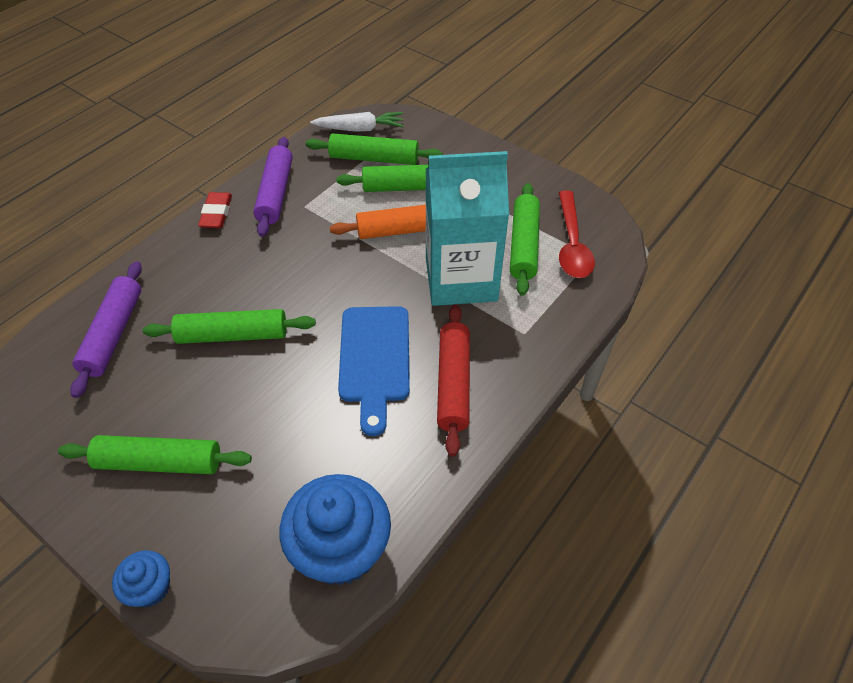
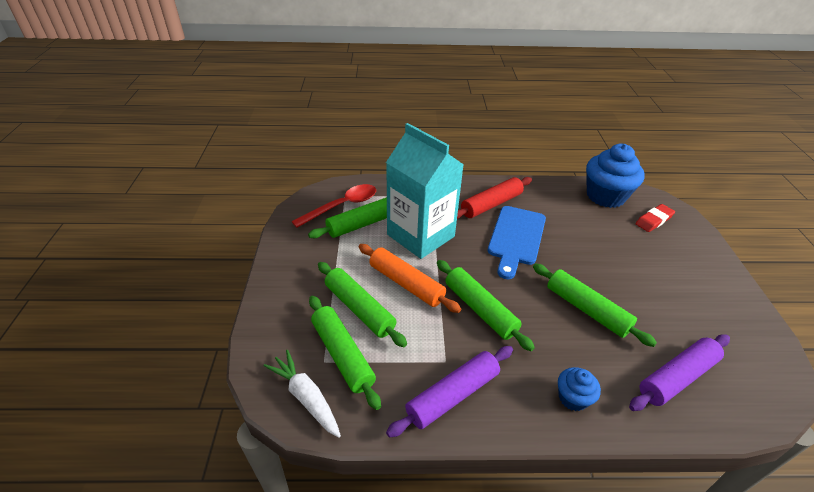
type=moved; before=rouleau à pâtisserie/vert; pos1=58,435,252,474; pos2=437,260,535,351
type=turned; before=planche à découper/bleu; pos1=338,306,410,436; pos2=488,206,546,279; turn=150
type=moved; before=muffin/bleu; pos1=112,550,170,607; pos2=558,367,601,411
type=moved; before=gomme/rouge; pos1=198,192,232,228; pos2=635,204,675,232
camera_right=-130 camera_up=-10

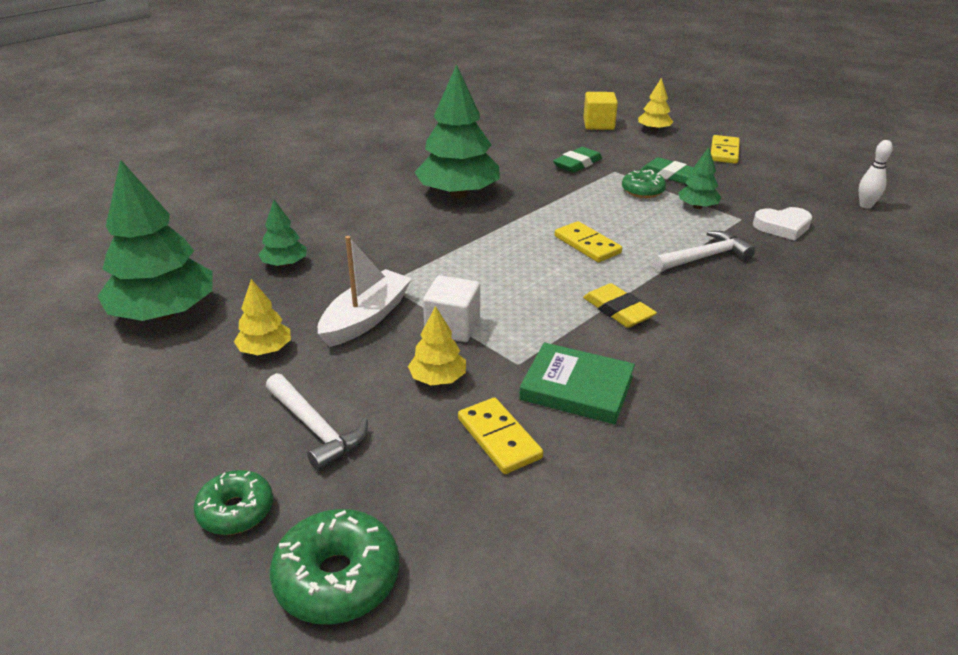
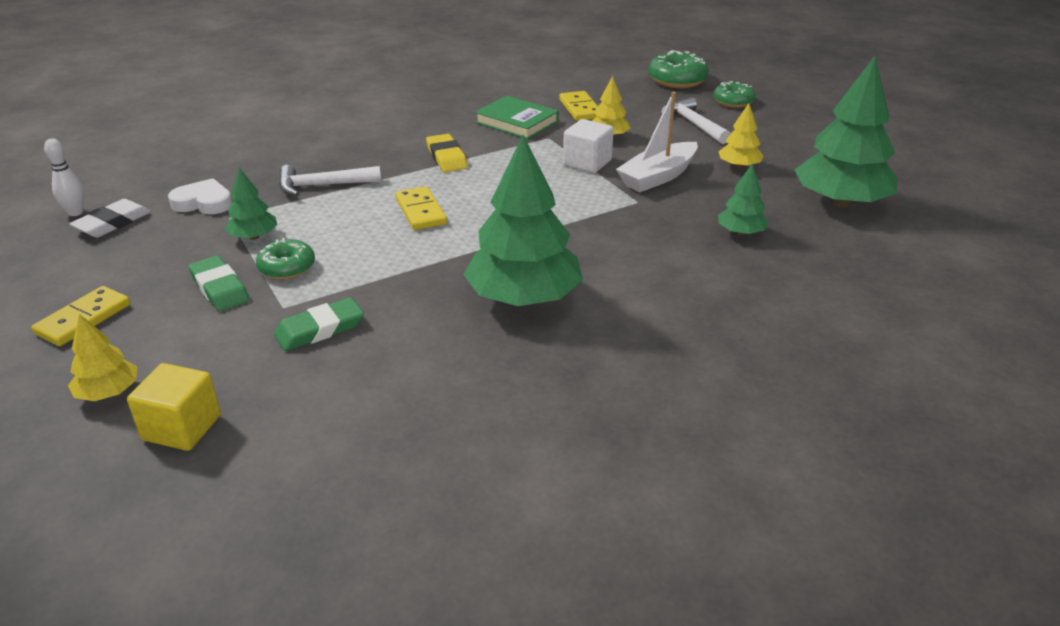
type=added; after=gomme/blanc; pos2=69,199,151,238
camera_right=-165 camera_up=0

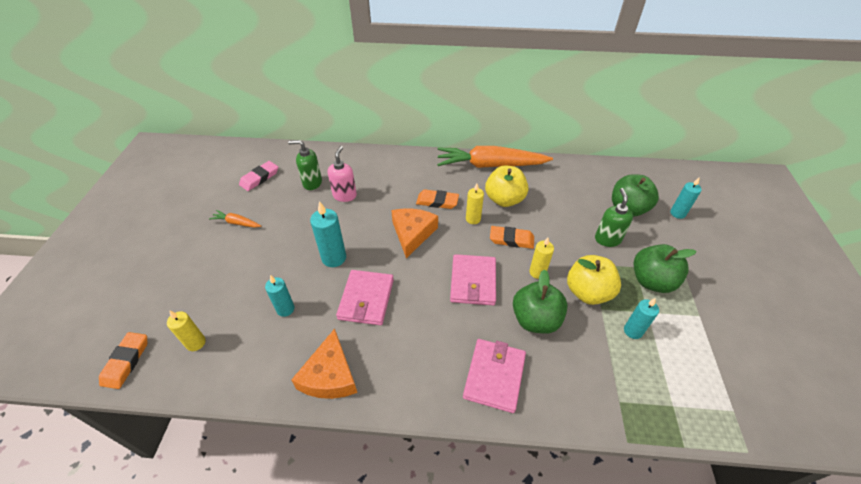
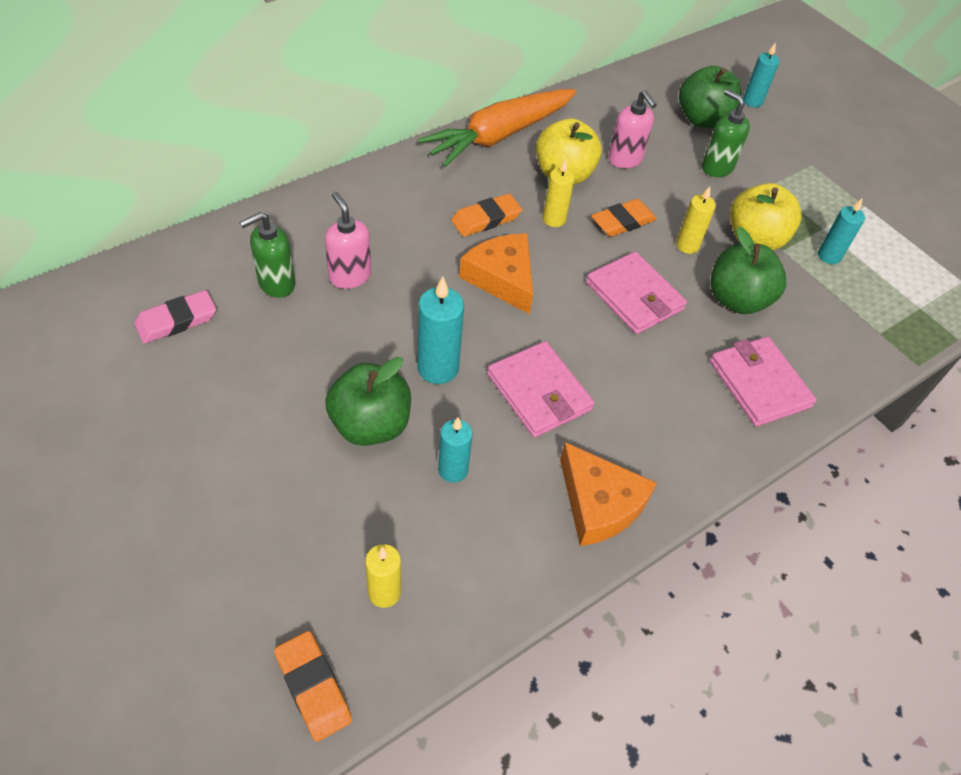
type=turned; before=gomme/rose; pos1=239,161,278,191; pos2=134,290,216,343; turn=60
type=moved; before=pomme/vert; pos1=633,244,696,293; pos2=325,357,411,446
type=added; after=distributeur de savon/rose; pos2=608,90,657,168
type=removed; before=carotte/orange; pos1=209,210,261,228
camera_right=-45 camera_up=5

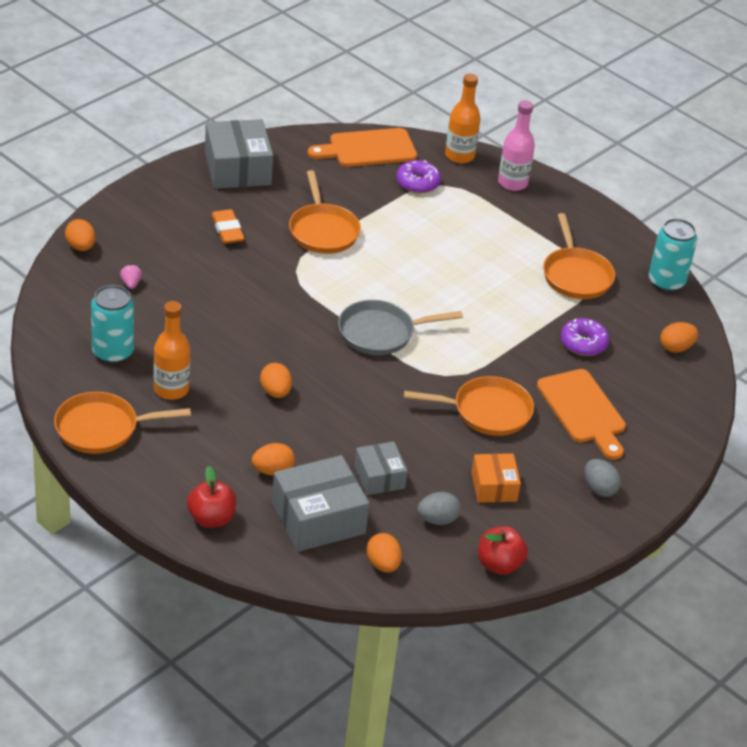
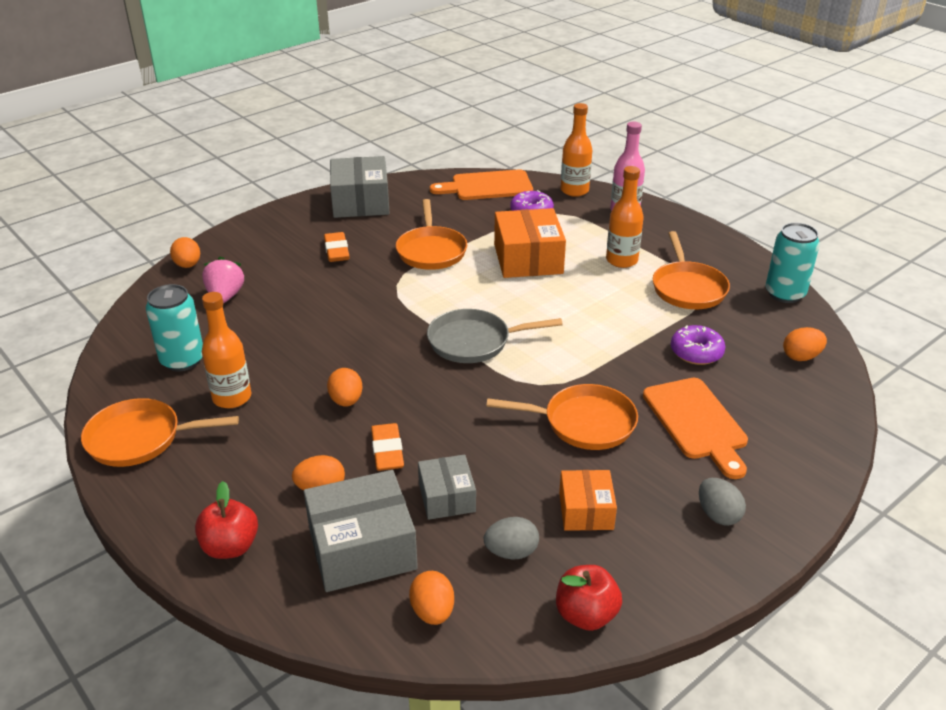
type=resized; before=fraise/rose; pos1=120,264,142,289; pos2=202,256,245,303; scale=1.84
type=added; after=gomme/orange; pos2=371,423,404,471
type=added; after=boîte/orange; pos2=494,208,566,278
type=added; after=bouteille/orange; pos2=606,166,644,268
camera_right=10 camera_up=-5

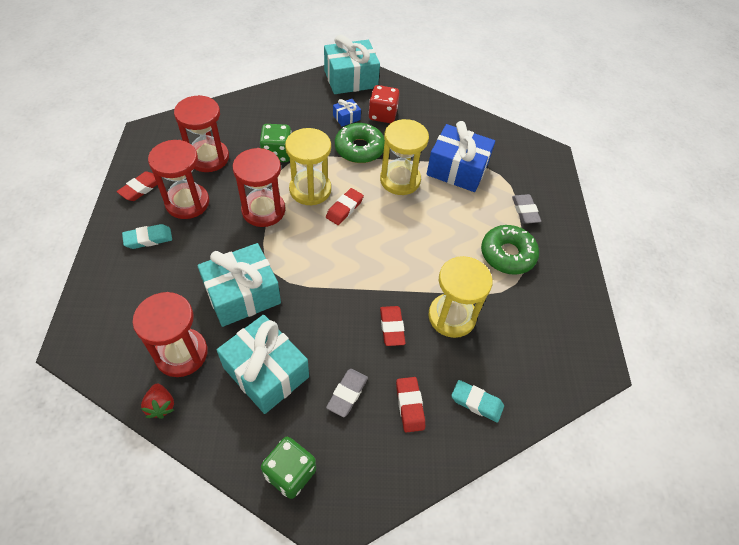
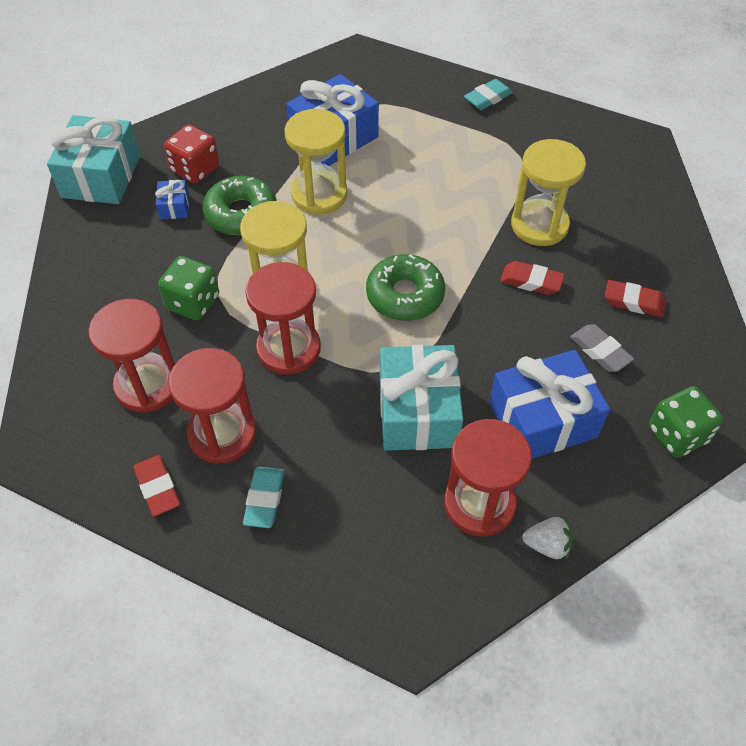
type=moved; before=beignet/vert; pos1=481,225,539,275; pos2=366,254,445,321
type=moved; before=gomme/turquoise; pos1=451,380,504,422; pos2=464,79,513,110
type=recoloured; before=cadeau/turquoise; after=cadeau/bleu; pos1=217,315,309,414; pos2=489,350,610,458
type=recoloured; before=fraise/rouge; after=fraise/blanc; pos1=141,384,174,419; pos2=522,516,573,559
type=removed; before=gomme/rouge; pos1=326,188,364,225
type=removed; before=gomme/gris; pos1=512,194,541,224
camera_right=-60 camera_up=0

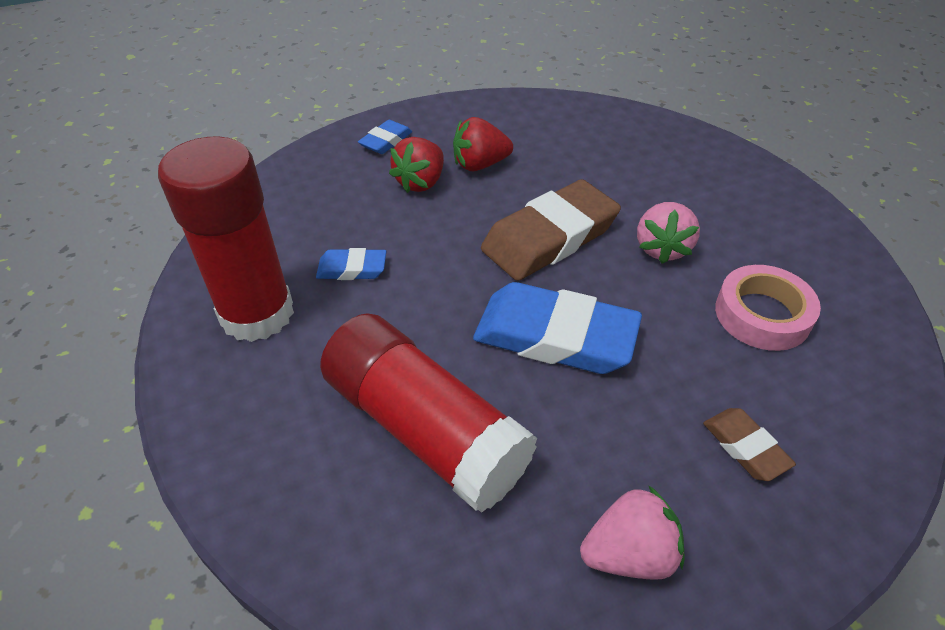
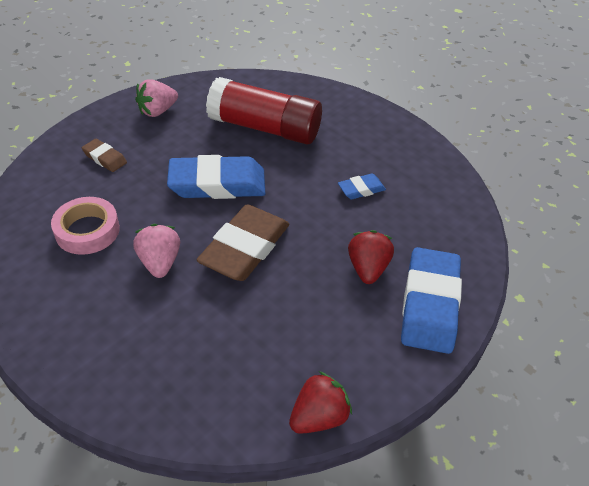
type=moved; before=fraise/rouge; pos1=453,117,513,171; pos2=289,371,352,434
type=resized; before=gomme/bleu; pos1=358,120,412,154; pos2=401,247,462,354; scale=2.05
type=removed; before=bâton de colle/rouge; pos1=158,136,294,342
camera_right=155 camera_up=0

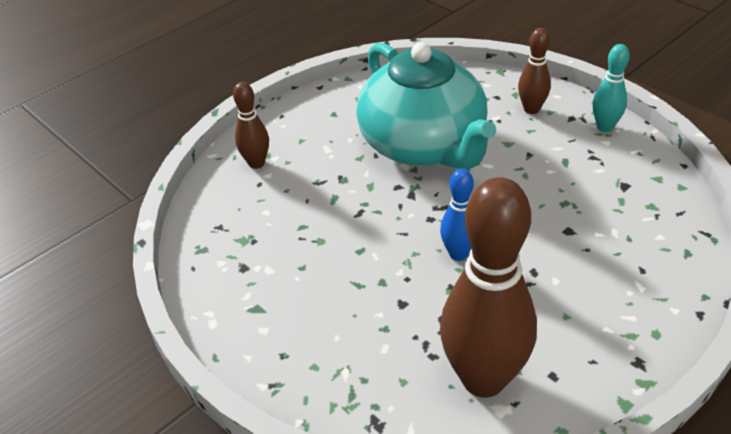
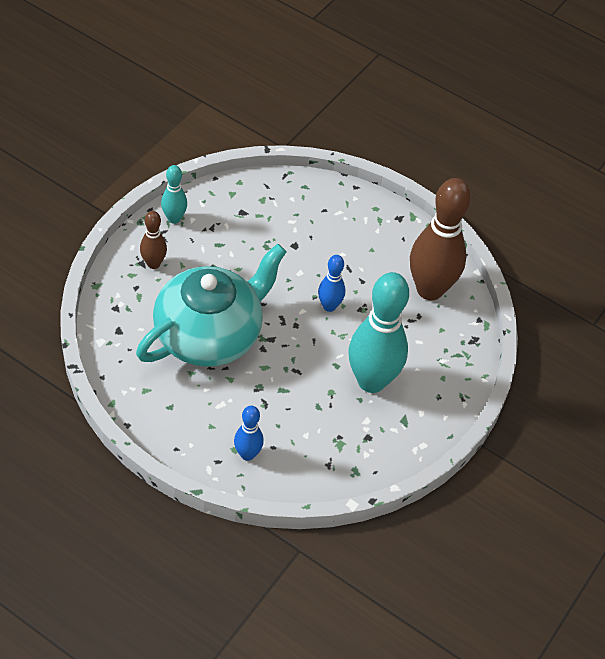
type=recoloured; before=quille/marron; after=quille/bleu; pos1=233,82,269,169; pos2=234,406,264,461
type=added; after=quille/turquoise; pos2=349,272,409,393
camera_right=-110 camera_up=10

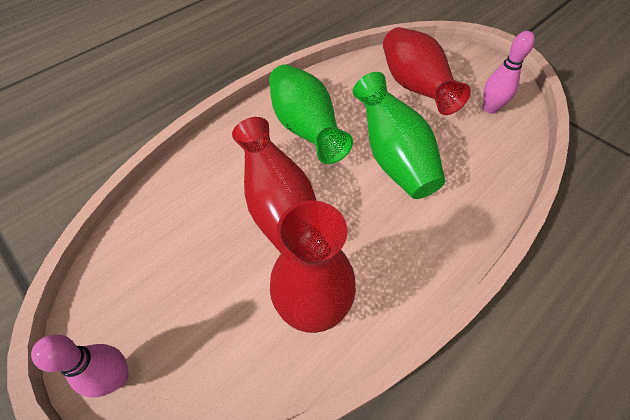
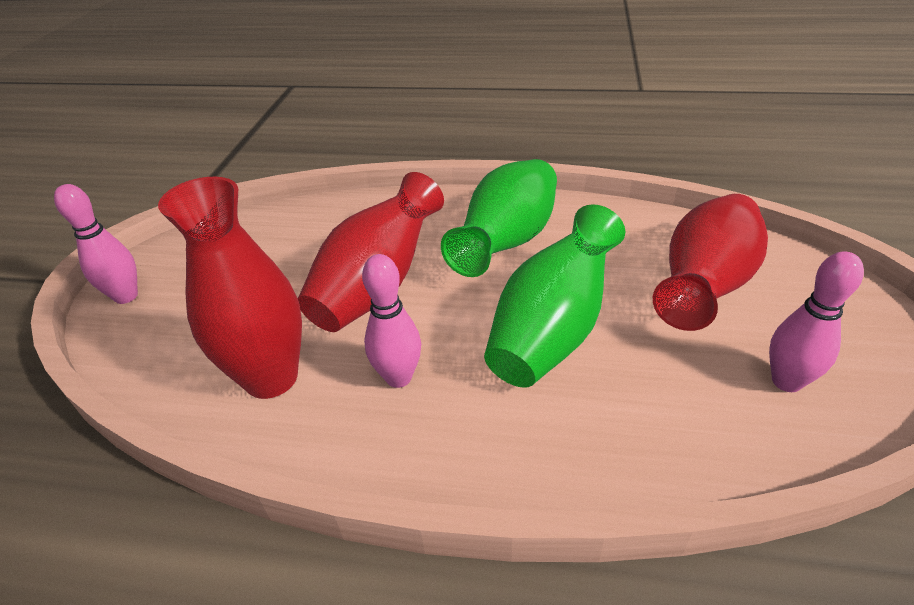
type=added; after=quille/rose; pos2=362,254,421,388
camera_right=55 camera_up=-15

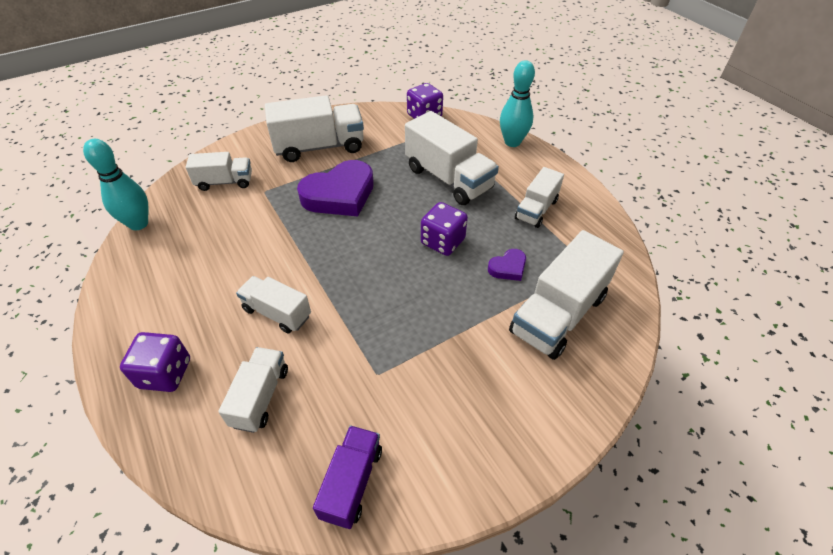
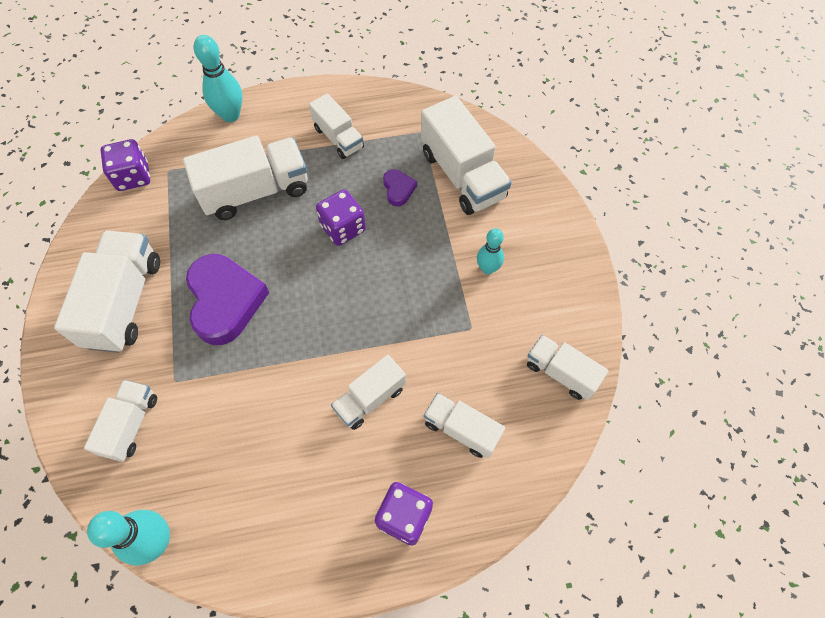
type=added; after=quille/turquoise; pos2=477,228,504,274
type=recoloured; before=camion/violet; after=camion/blanc; pos1=313,425,382,529; pos2=527,335,609,400
camera_right=-70 camera_up=15

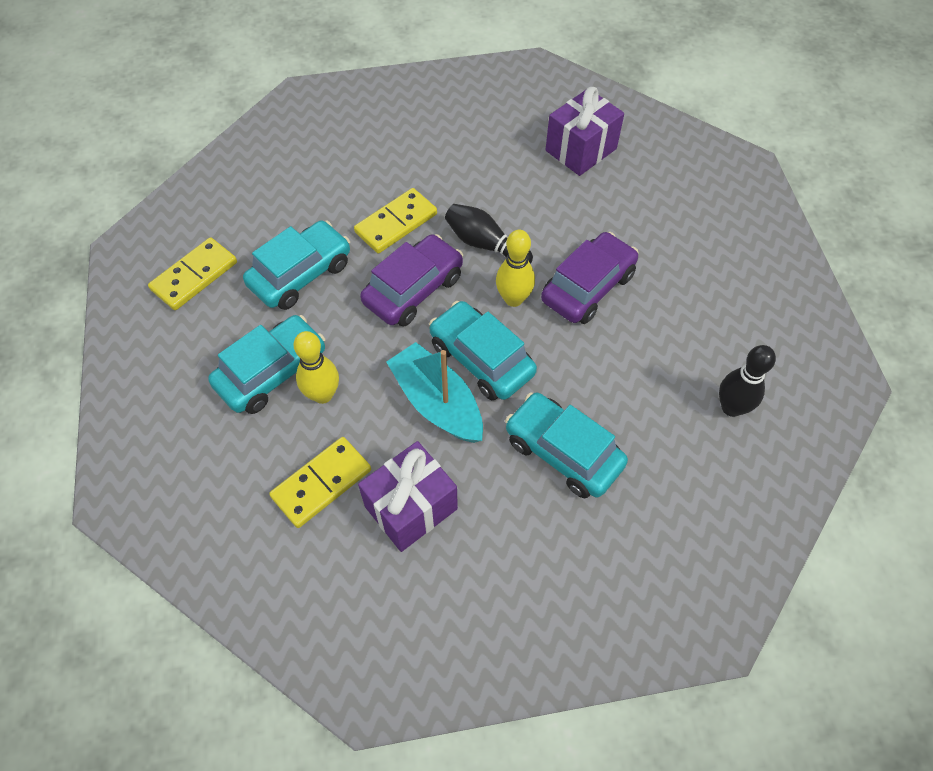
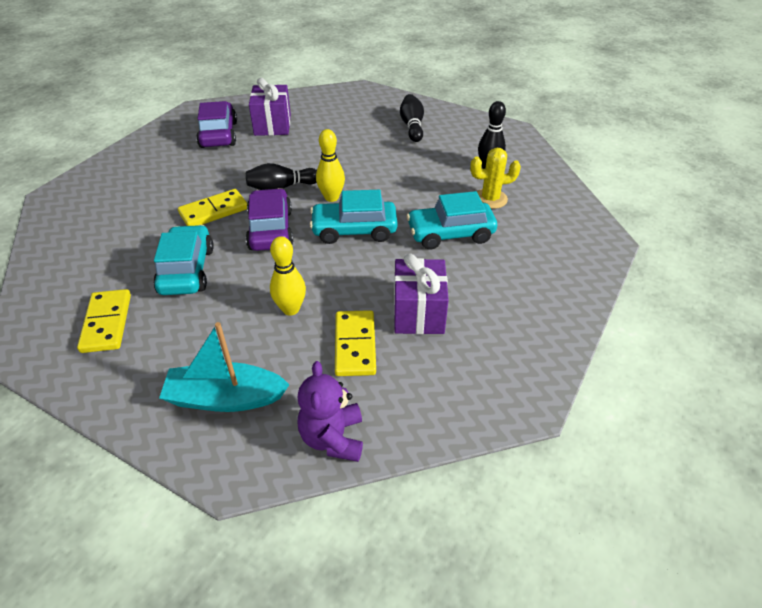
type=moved; before=bateau/turquoise; pos1=386,342,483,443; pos2=159,322,290,412
type=turned; before=domino/jaune; pos1=354,188,437,253; pos2=178,189,248,226; turn=60
type=moved; before=voiture/violet; pos1=541,232,639,324; pos2=196,101,237,148
type=added; after=ours en peluche/violet; pos2=297,361,363,462
type=added; after=quille/noir; pos2=400,94,424,142
type=added; after=cactus/jaune; pos2=470,148,521,209
type=removed; before=voiture/turquoise; pos1=208,315,325,414
camera_right=-50 camera_up=-15

